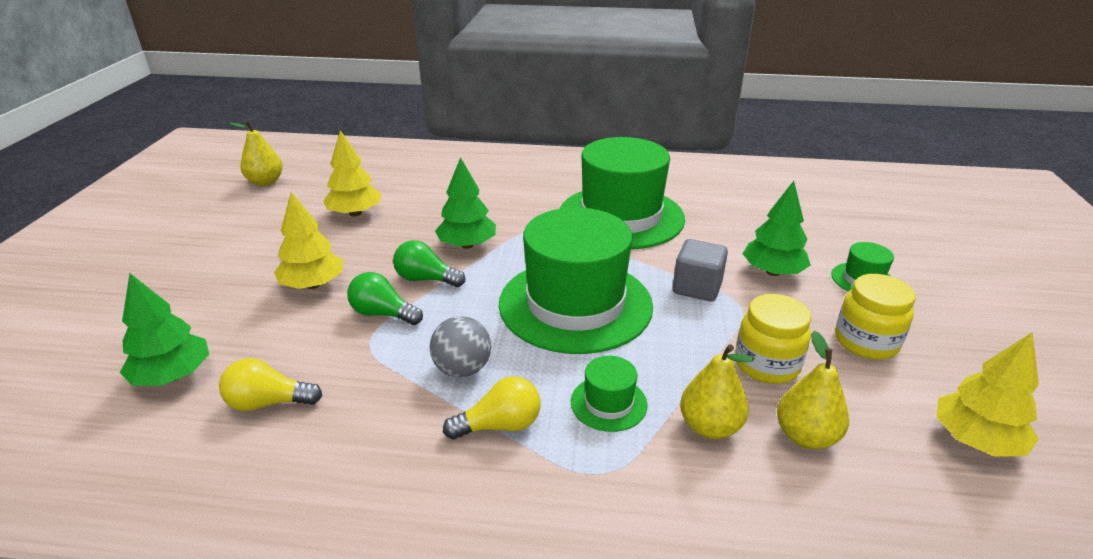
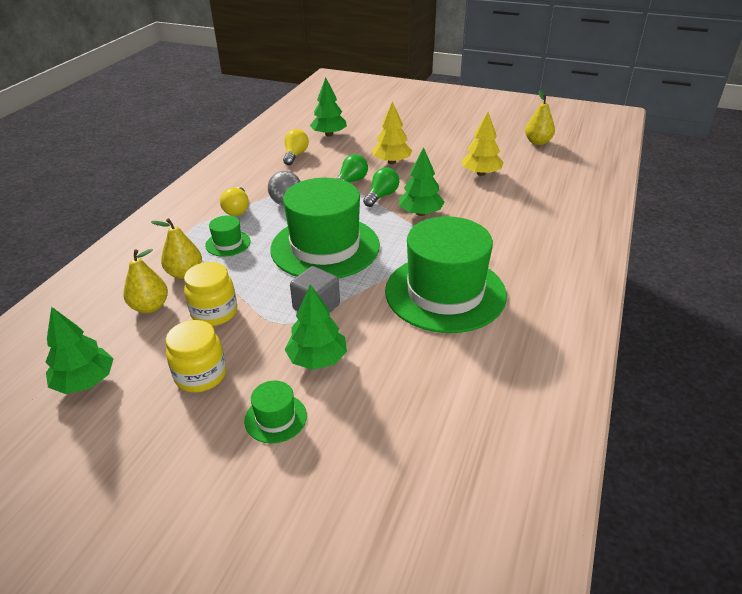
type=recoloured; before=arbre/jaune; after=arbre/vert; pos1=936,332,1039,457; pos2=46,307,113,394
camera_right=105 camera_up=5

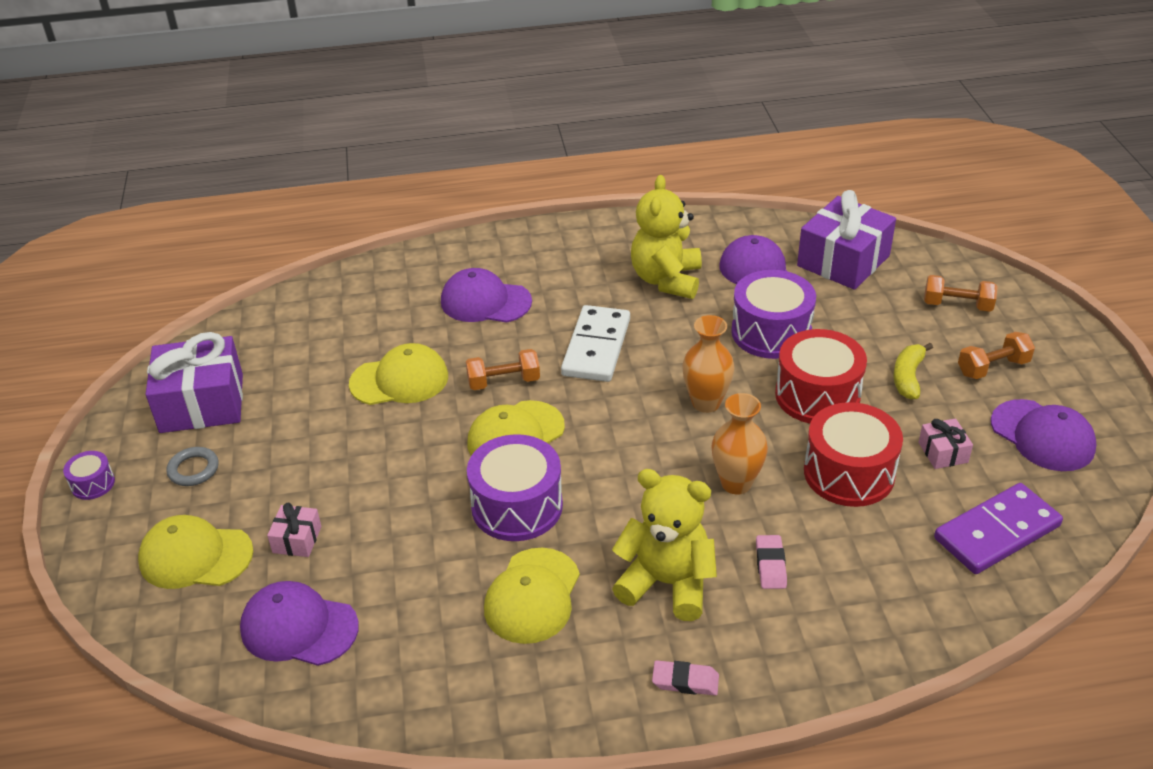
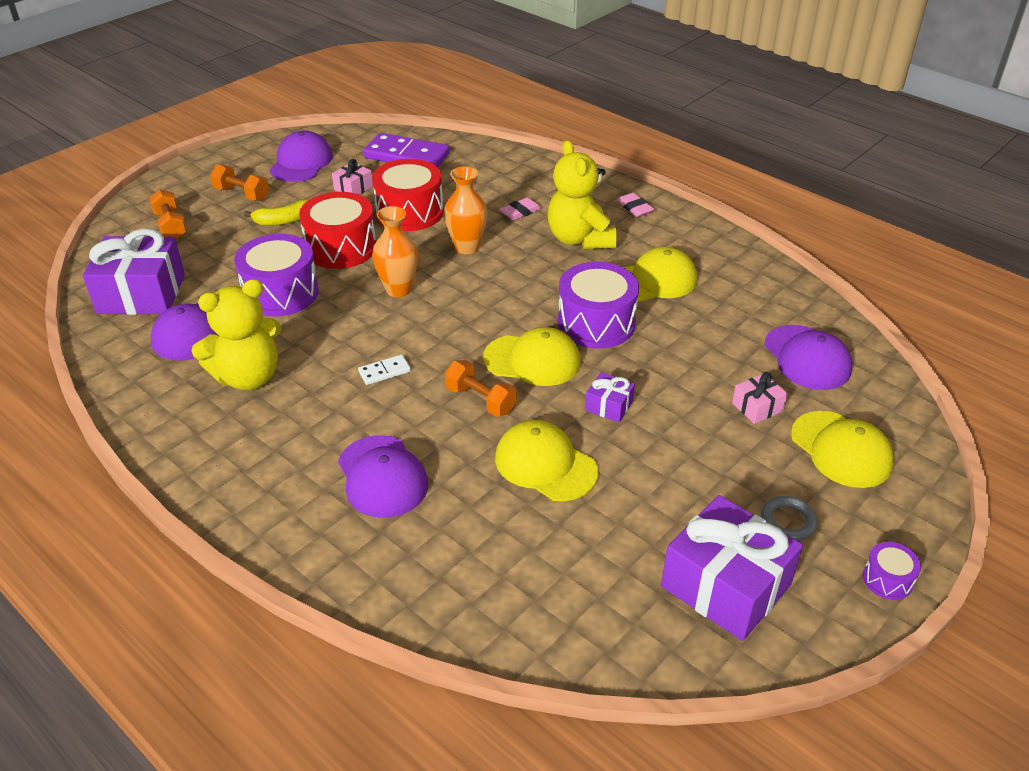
type=resized; before=domino/blanc; pos1=561,305,630,382; pos2=358,355,411,385; scale=0.46
type=added; after=cadeau/violet; pos2=585,372,635,422
camera_right=-130 camera_up=0

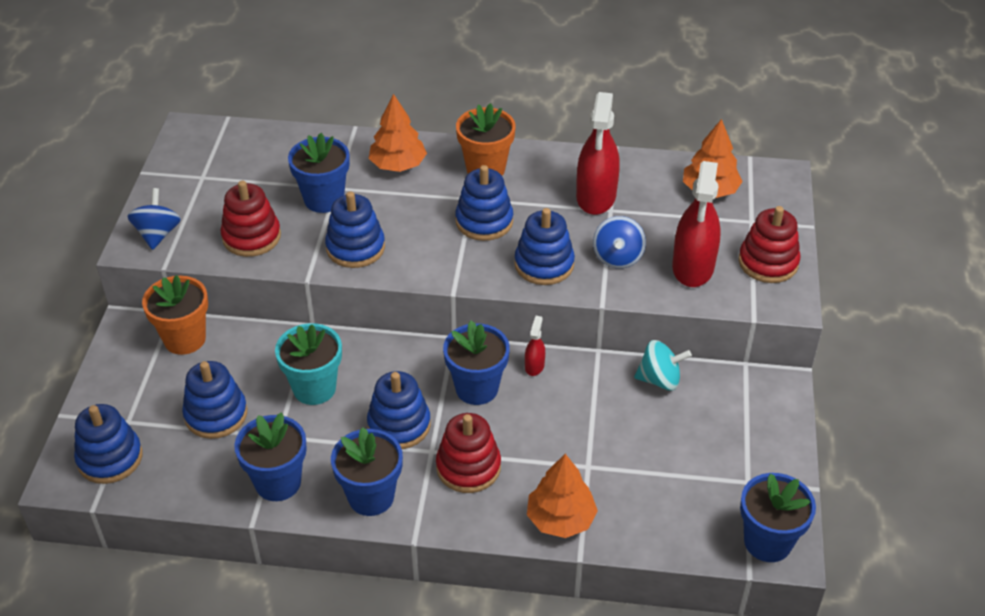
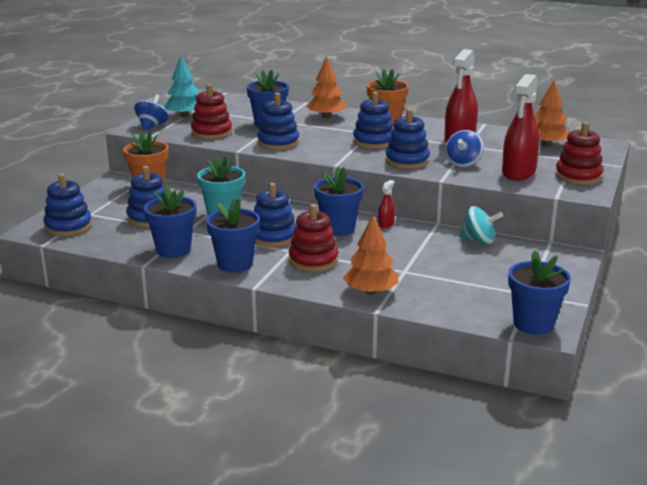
type=added; after=arbre/turquoise; pos2=164,56,199,118
camera_right=15 camera_up=-20

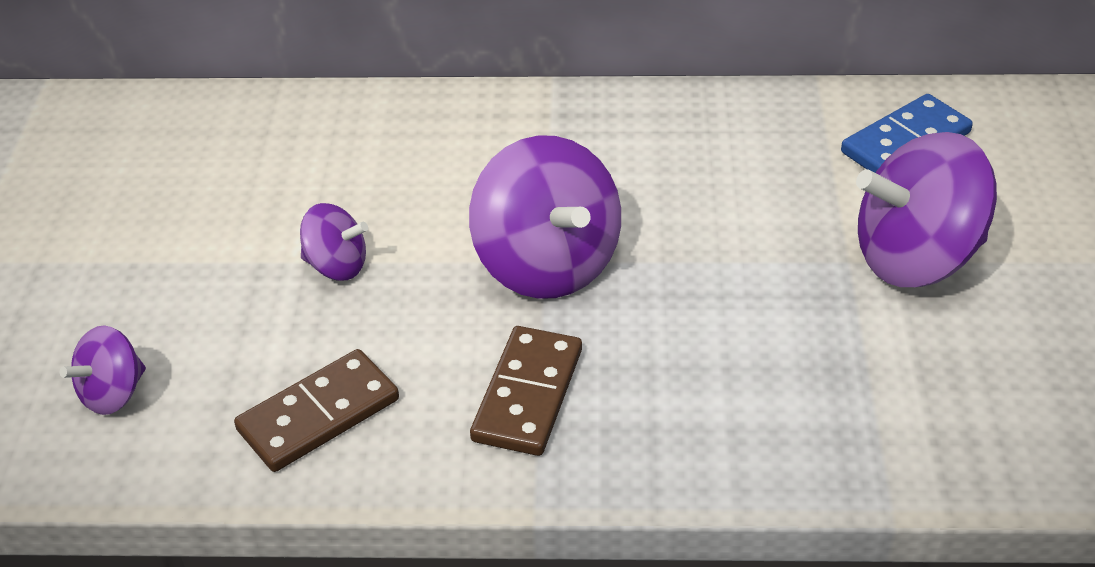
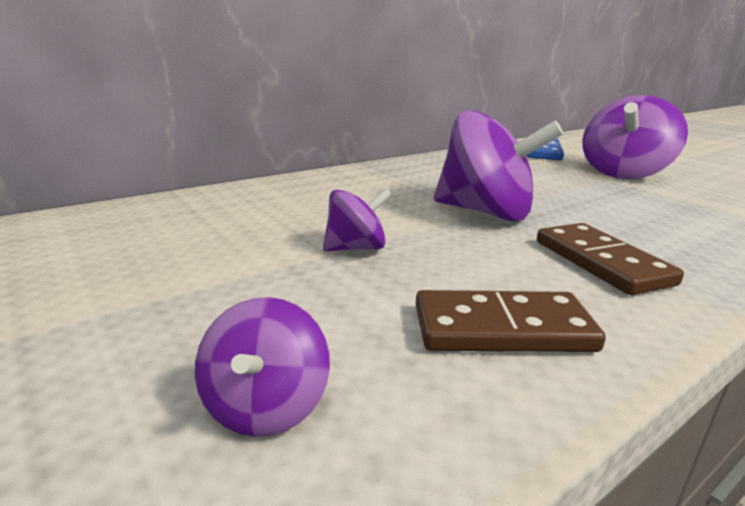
type=turned; before=domino/marron; pos1=234,349,399,472; pos2=416,290,606,352; turn=75
camera_right=-40 camera_up=-20

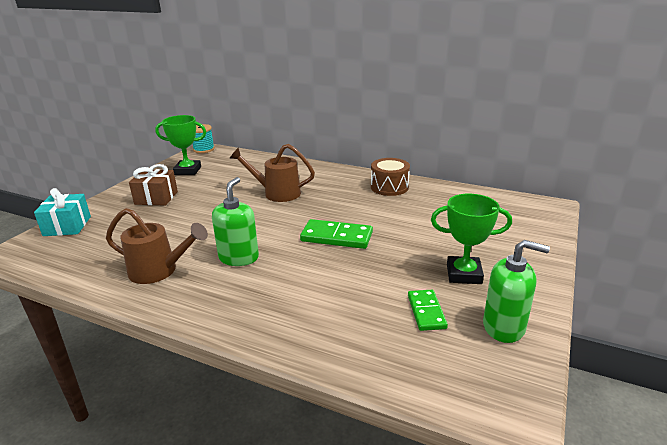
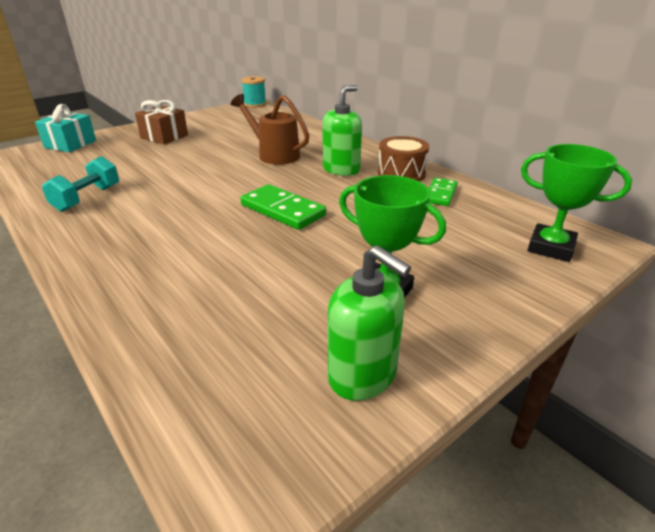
type=replaced; before=arrosoir/marron; after=haltère/turquoise; pos1=106,208,208,284; pos2=42,156,119,212
type=moved; before=distributeur de savon/vert; pos1=212,177,259,266; pos2=323,85,362,176
type=moved; before=domino/vert; pos1=408,290,448,331; pos2=429,178,458,206
type=moved; before=trophée/vert; pos1=155,115,206,175; pos2=521,144,632,262
camera_right=25 camera_up=5

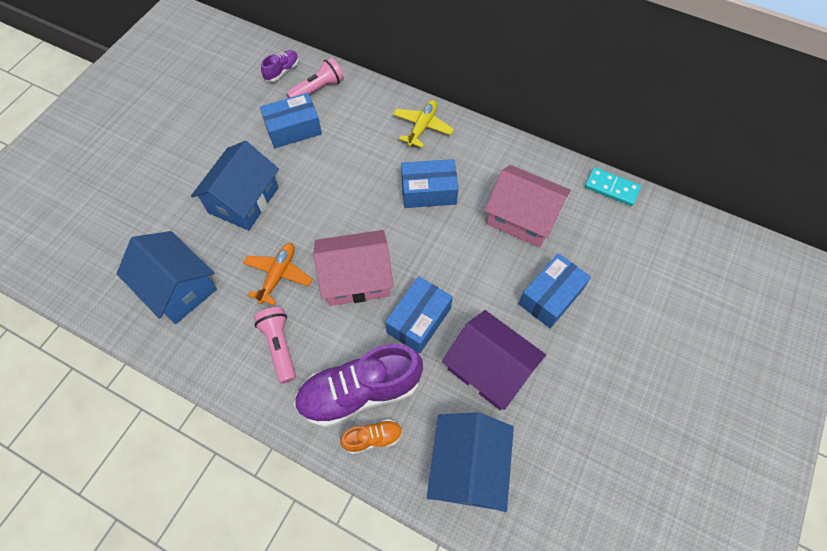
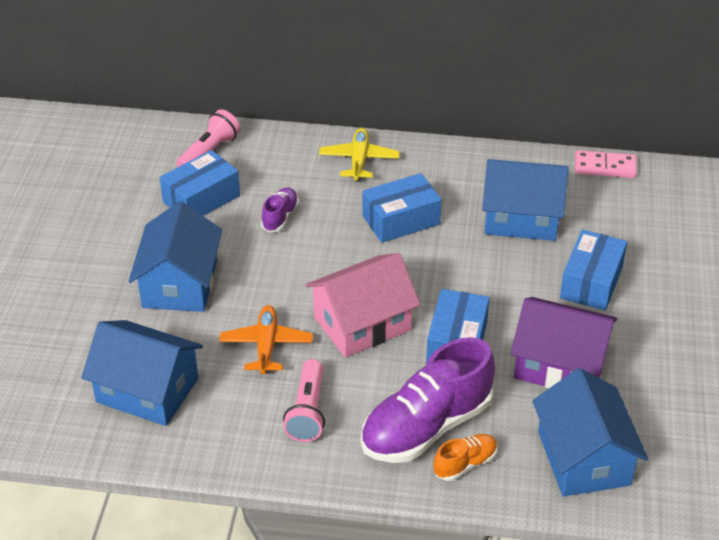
type=moved; before=chaussure/violet; pos1=261,50,299,82; pos2=261,187,299,232
type=turned; before=lampe de poche/rose; pos1=254,307,296,384; pos2=283,359,325,442; turn=-135
type=recoloured; before=maison/rose; after=maison/bleu; pos1=485,165,571,247; pos2=482,159,569,241
type=recoloured; before=domino/turquoise; after=domino/rose; pos1=585,167,641,206; pos2=575,150,637,178
camera_right=-20 camera_up=-20

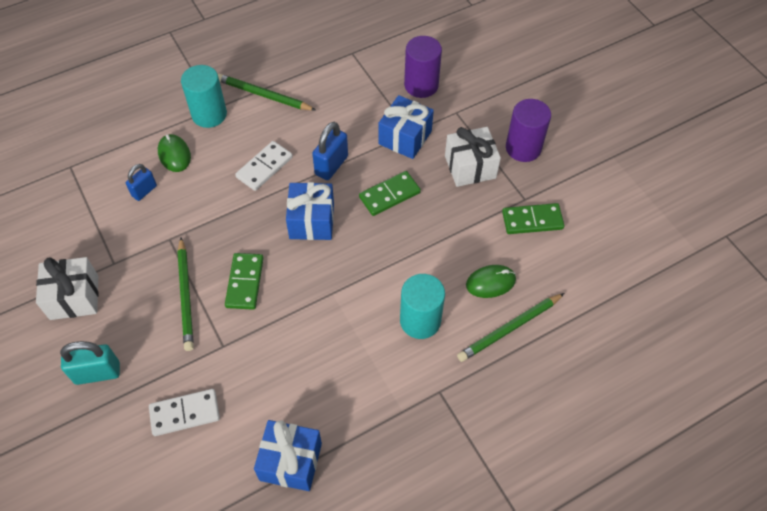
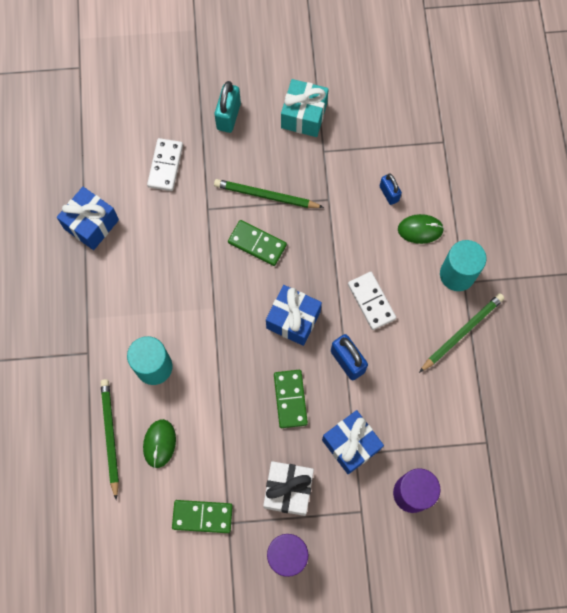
type=turned; before=domino/vert; pos1=502,203,565,234; pos2=172,500,233,533; turn=75
type=recoloured; before=cadeau/blanc; after=cadeau/turquoise; pos1=36,257,99,320; pos2=281,79,329,137
camera_right=115 camera_up=15

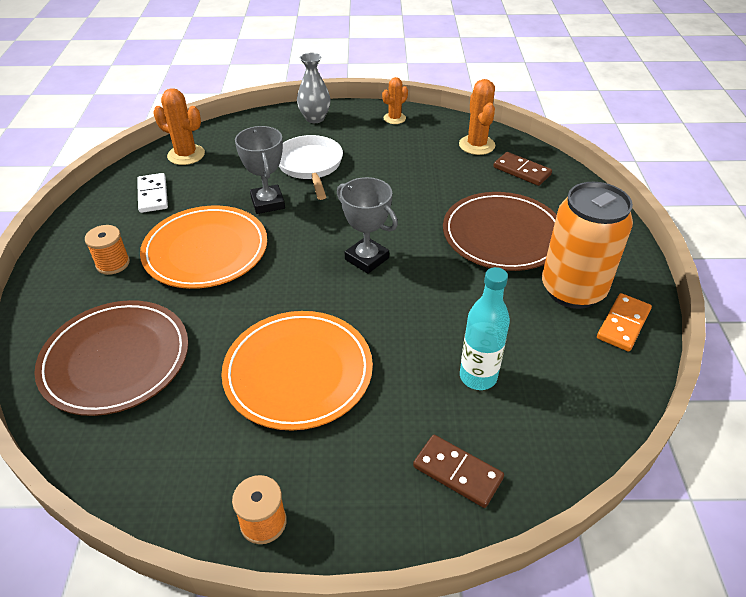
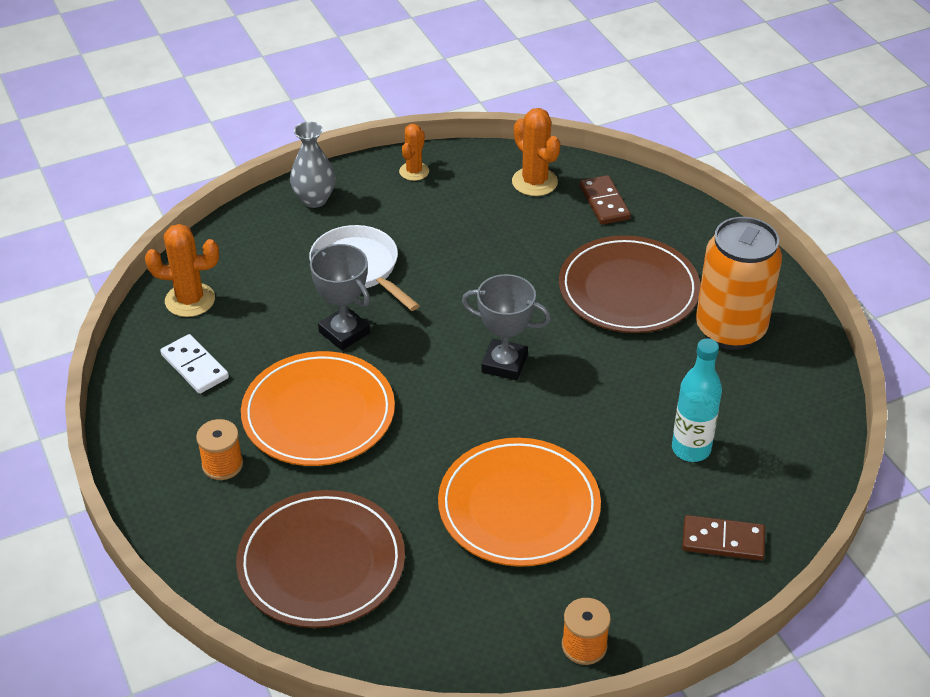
type=turned; before=domino/marron; pos1=493,152,552,186; pos2=580,175,631,225; turn=60
type=removed; before=domino/orange; pos1=597,293,652,352
camera_right=-25 camera_up=0

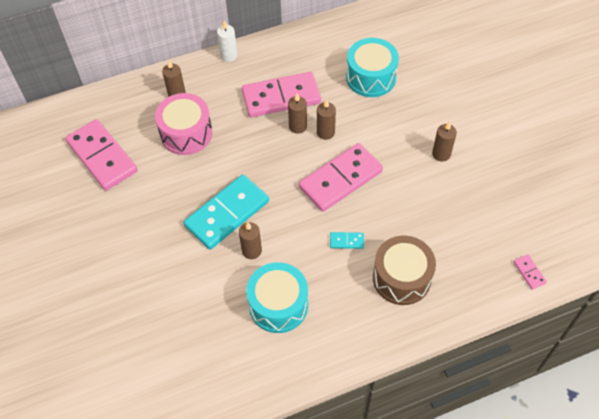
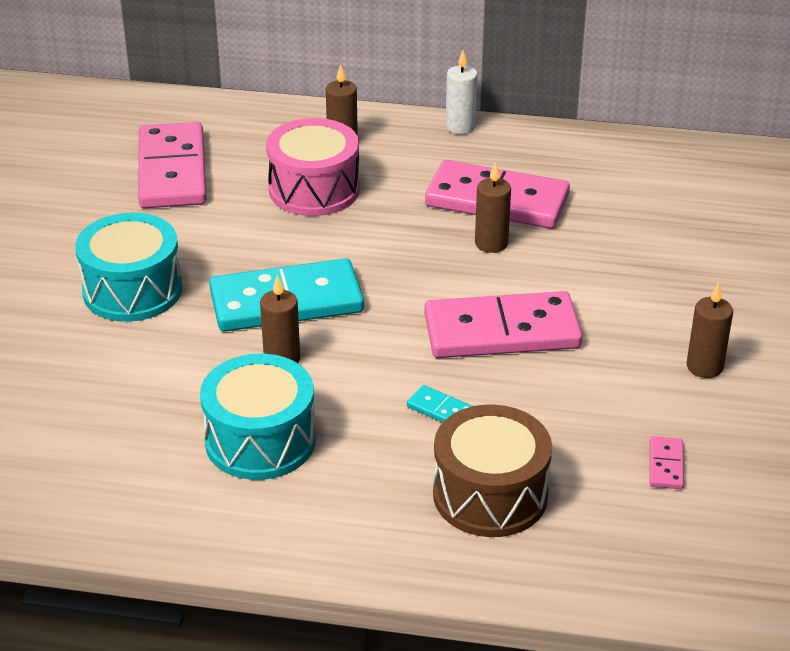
type=moved; before=tambour/turquoise; pos1=346,38,399,97; pos2=75,213,182,322
type=moved; before=domino/rose; pos1=513,254,547,290; pos2=649,436,684,489
type=removed; before=bougie/marron; pos1=317,99,336,140
camera_right=30 camera_up=-20

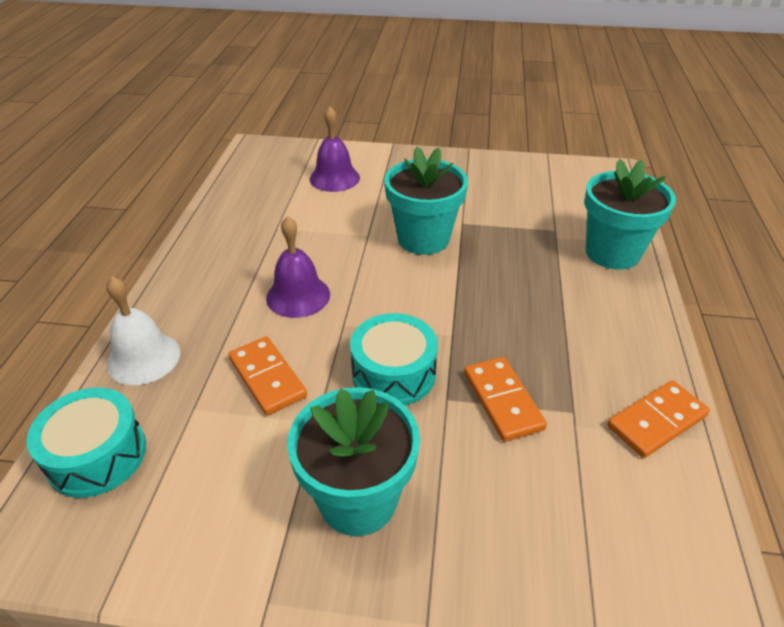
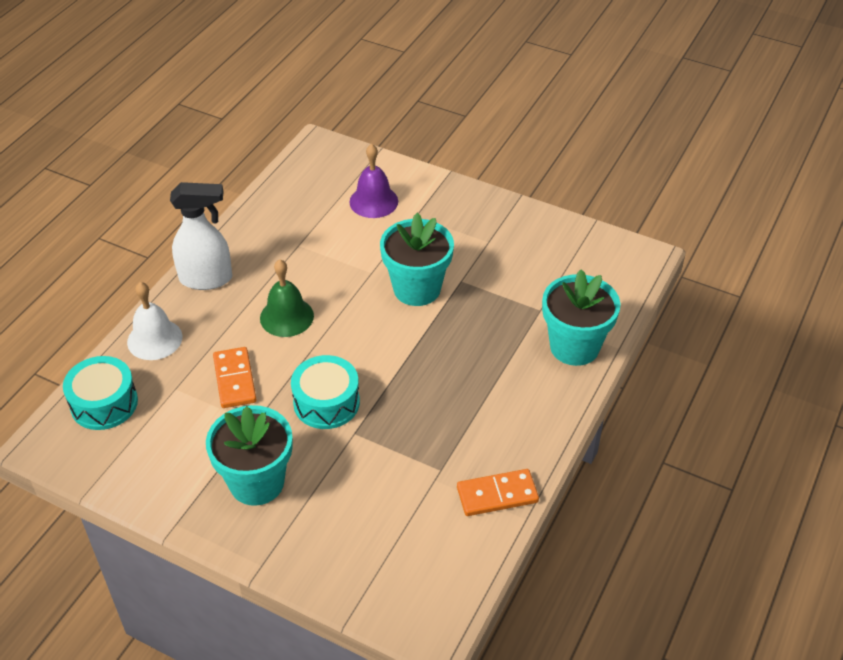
type=added; after=vaporisateur/blanc; pos2=170,182,232,290
type=recoloured; before=cloche/violet; after=cloche/vert; pos1=266,216,330,318; pos2=260,259,314,337
type=removed; before=domino/orange; pos1=464,357,547,442
camera_right=20 camera_up=5

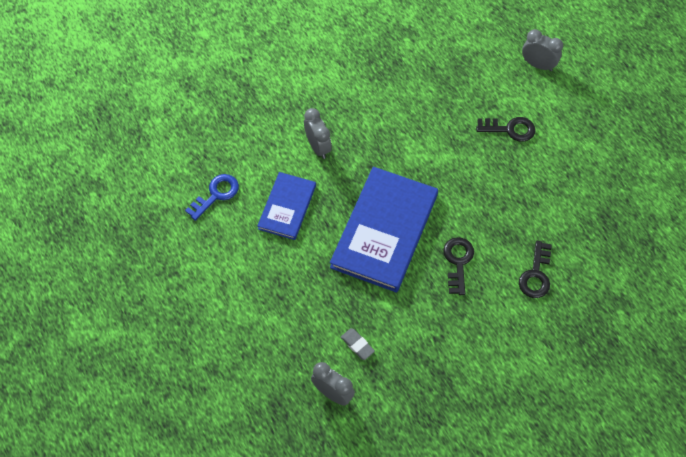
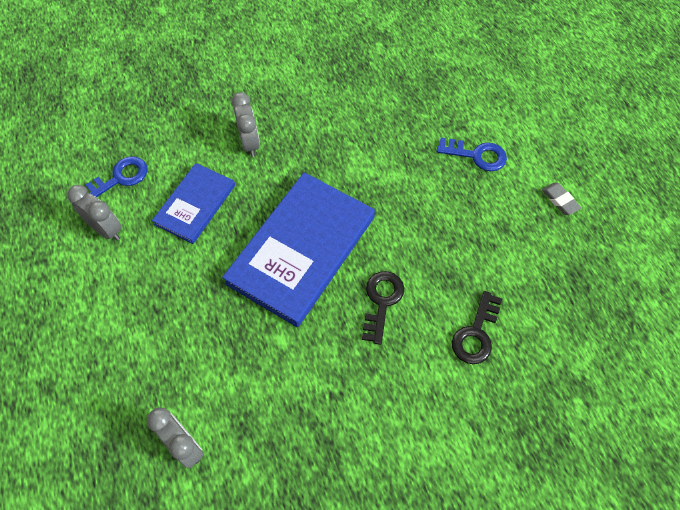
type=moved; before=réveil/gris; pos1=522,29,563,71; pos2=67,185,121,241
type=recoloured; before=clé/noir; after=clé/bleu; pos1=476,117,535,142; pos2=437,138,507,171
type=moved; before=gomme/gris; pos1=341,328,375,360; pos2=542,183,581,215
camera_right=10 camera_up=0

